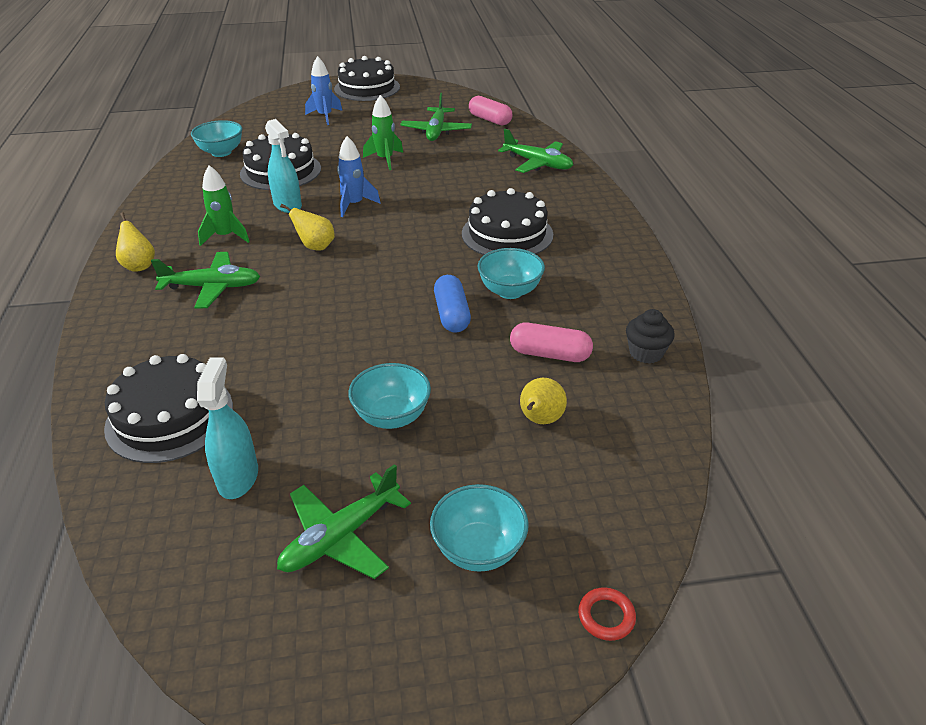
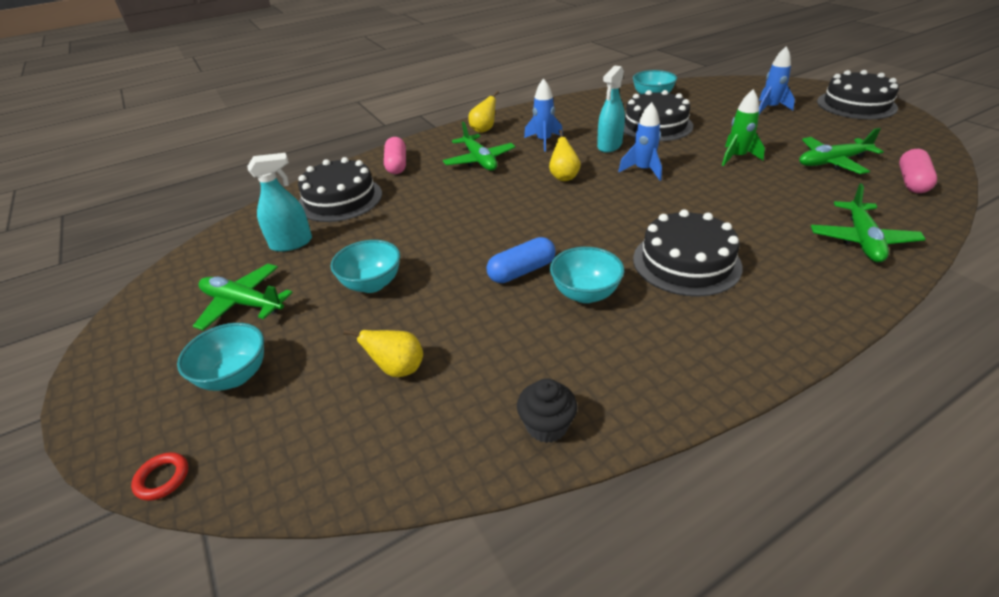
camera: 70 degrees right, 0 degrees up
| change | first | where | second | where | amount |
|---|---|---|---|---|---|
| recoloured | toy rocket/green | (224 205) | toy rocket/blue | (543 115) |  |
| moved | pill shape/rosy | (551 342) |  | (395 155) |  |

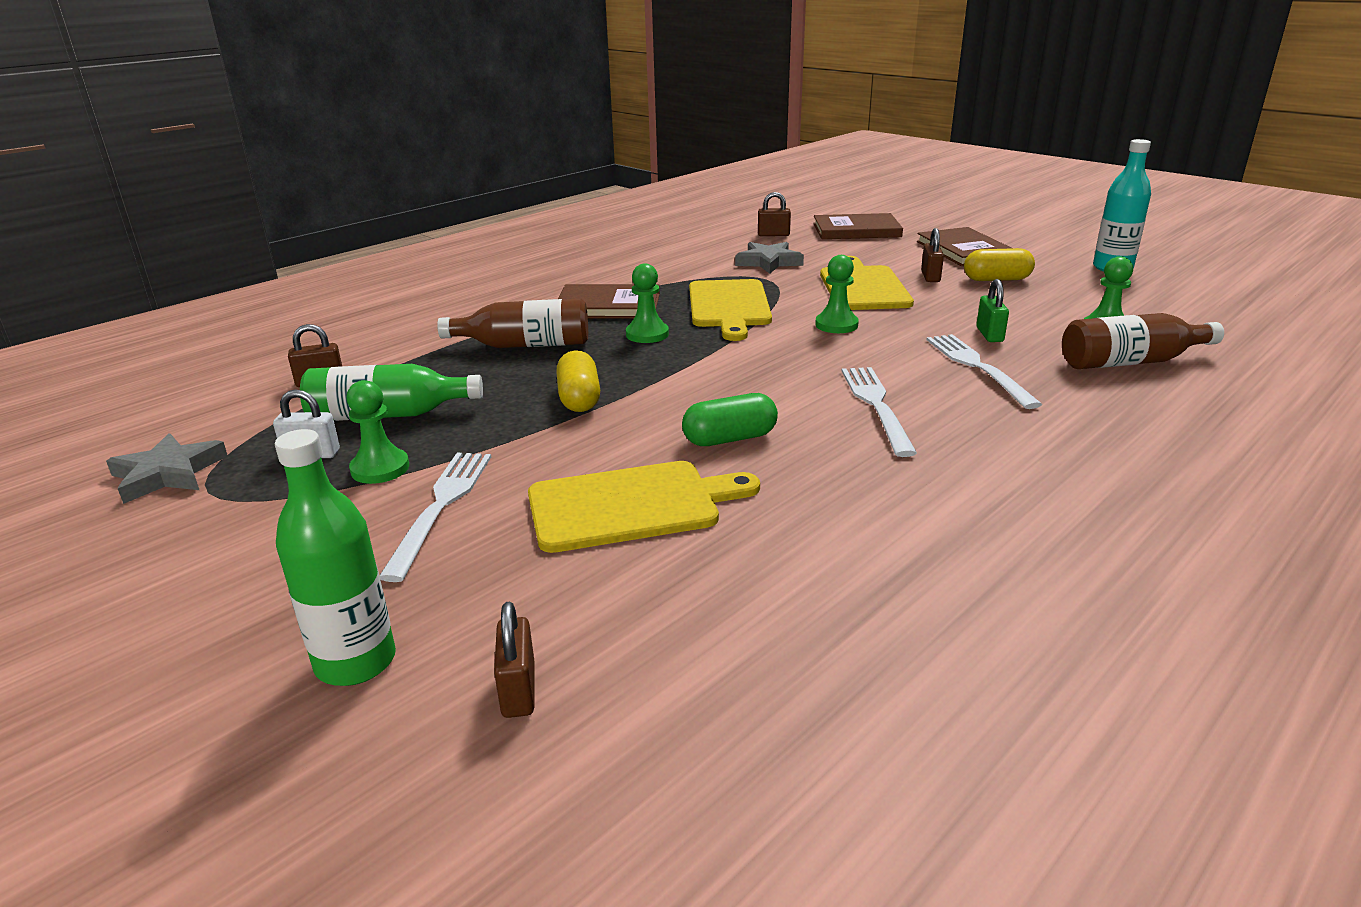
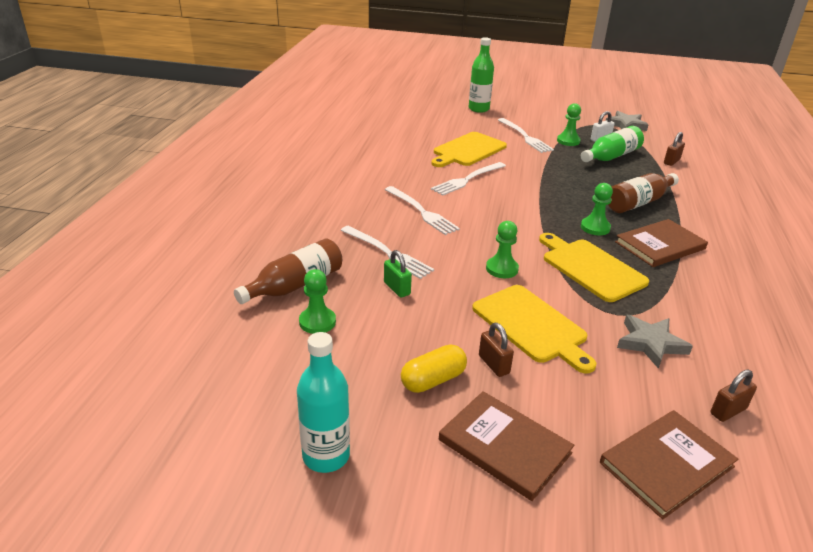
camera: 145 degrees right, 5 degrees up
| change | first | where | second | where | amount |
|---|---|---|---|---|---|
| removed | small lock/russet | (514 660) |  |  |  |
| removed | pill shape/bright yellow | (578 381) |  |  |  |
| replaced | pill shape/green | (730 419) | fork/snow-white | (468 179) |  |

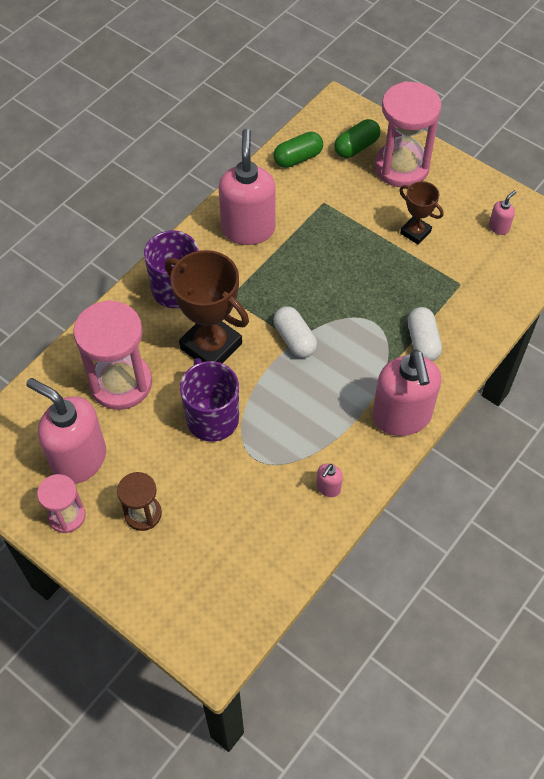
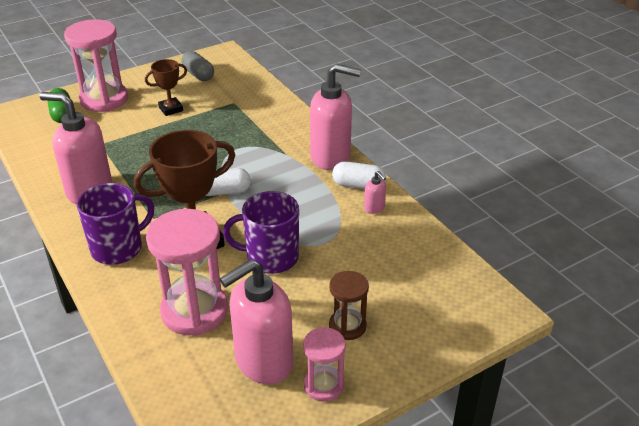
camera: 70 degrees left, 20 degrees down
| change | first | where | second | where | amount |
|---|---|---|---|---|---|
| removed | pill shape/green | (298 150) |  |  |  |
| moved | pill shape/snow-white | (425 334) |  | (359 175) |  |
| replaced | soap pump/rosy | (503 212) | pill shape/grey | (197 66) |  |

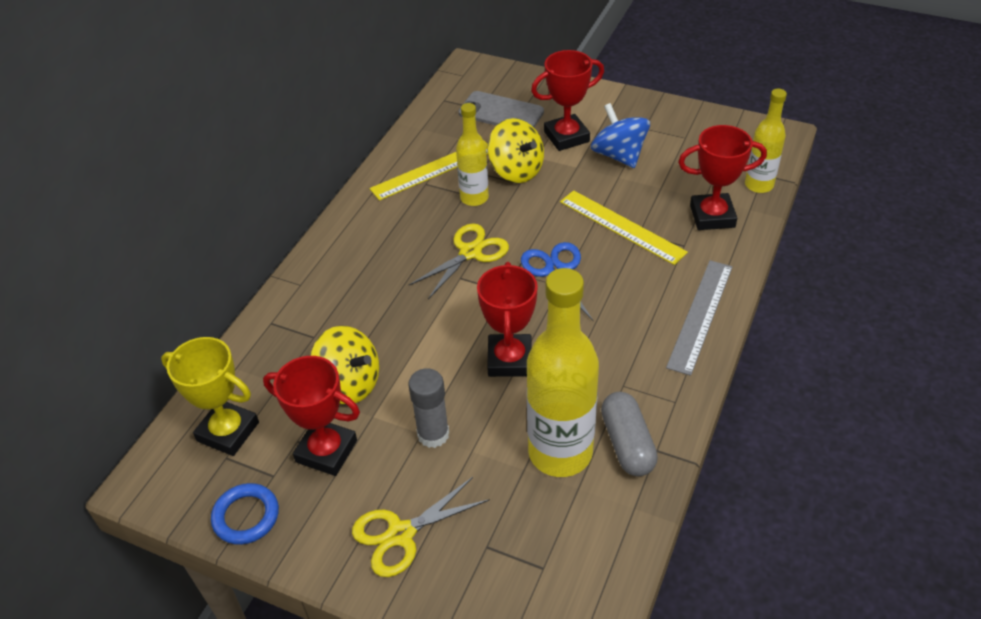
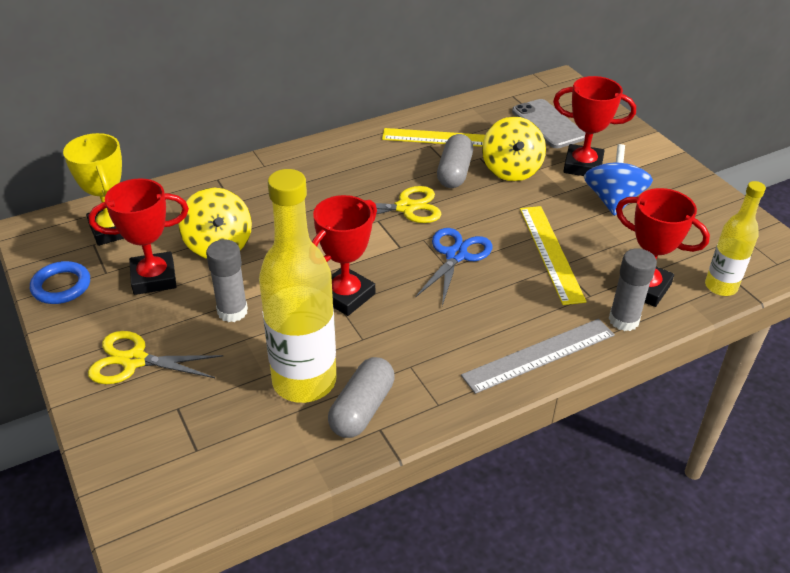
camera: 35 degrees right, 5 degrees down
| change | first | where | second | where | amount |
|---|---|---|---|---|---|
| turned | award cup/crimson | (311 416) |  | (139 236) | 75 degrees counterclockwise |
| replaced | bottle/bright yellow | (472 154) | pill shape/grey | (455 161) |  |
| added |  |  | glue stick/grey | (633 289) |  |

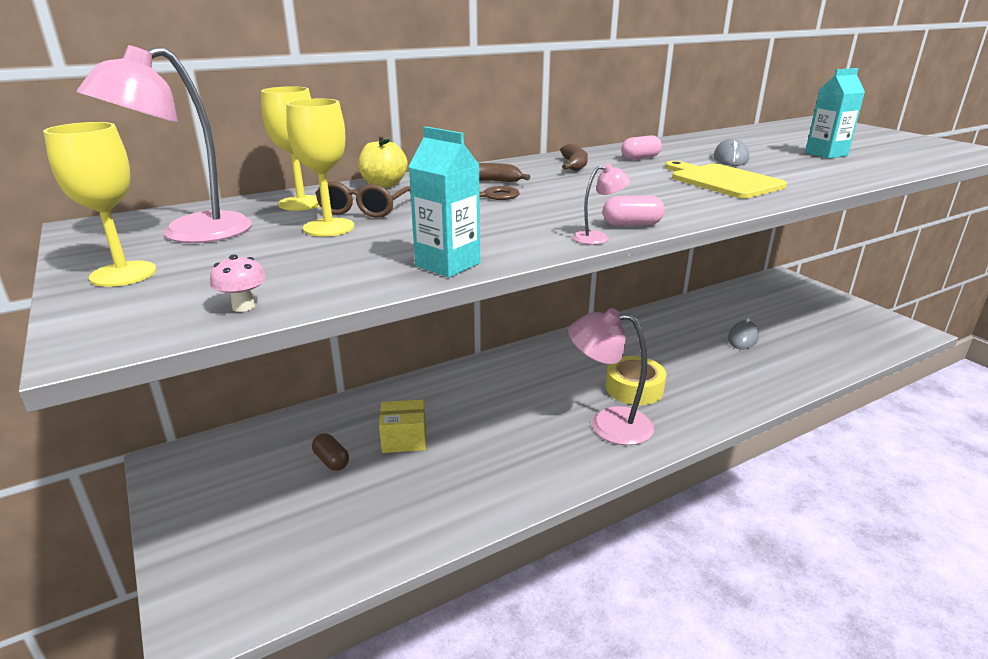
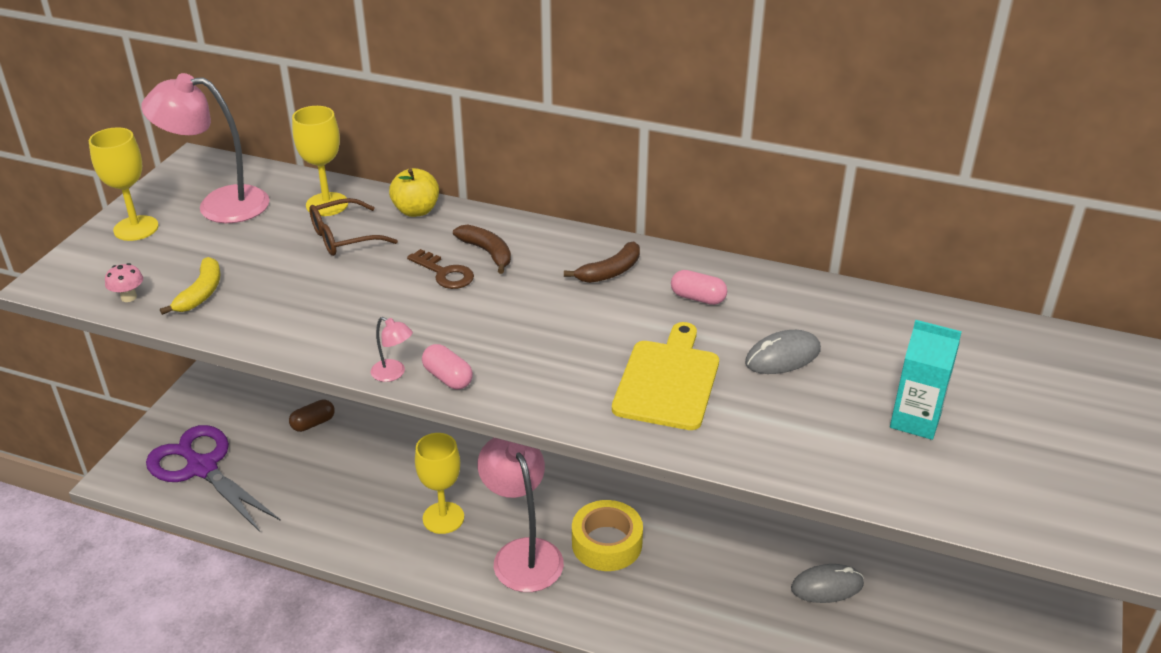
camera: 50 degrees right, 10 degrees up
| change | first | where | second | where | amount |
|---|---|---|---|---|---|
| moved | chalice/bright yellow | (320 168) |  | (439 483) |  |
| turned | pill shape/russet | (330 452) |  | (312 415) | 45 degrees clockwise |
| removed | package/bright yellow | (402 426) |  |  |  |
| removed | juice carton/aqua | (444 201) |  |  |  |
| added |  |  | pair of scissors/violet | (213 478) |  |
| added |  |  | banana/bright yellow | (190 286) |  |

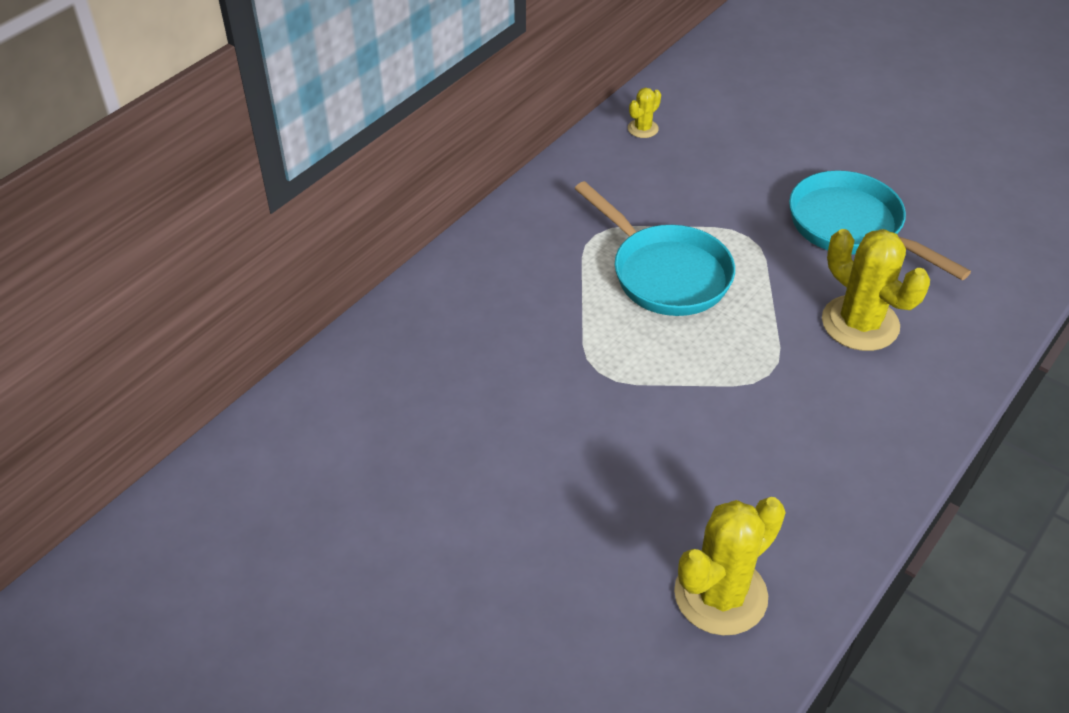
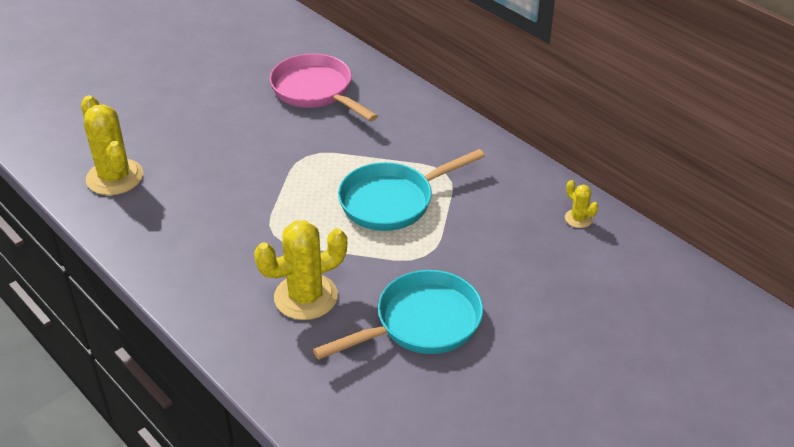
camera: 100 degrees right, 5 degrees down
| change | first | where | second | where | amount |
|---|---|---|---|---|---|
| added |  |  | frying pan/rosy | (324 87) |  |

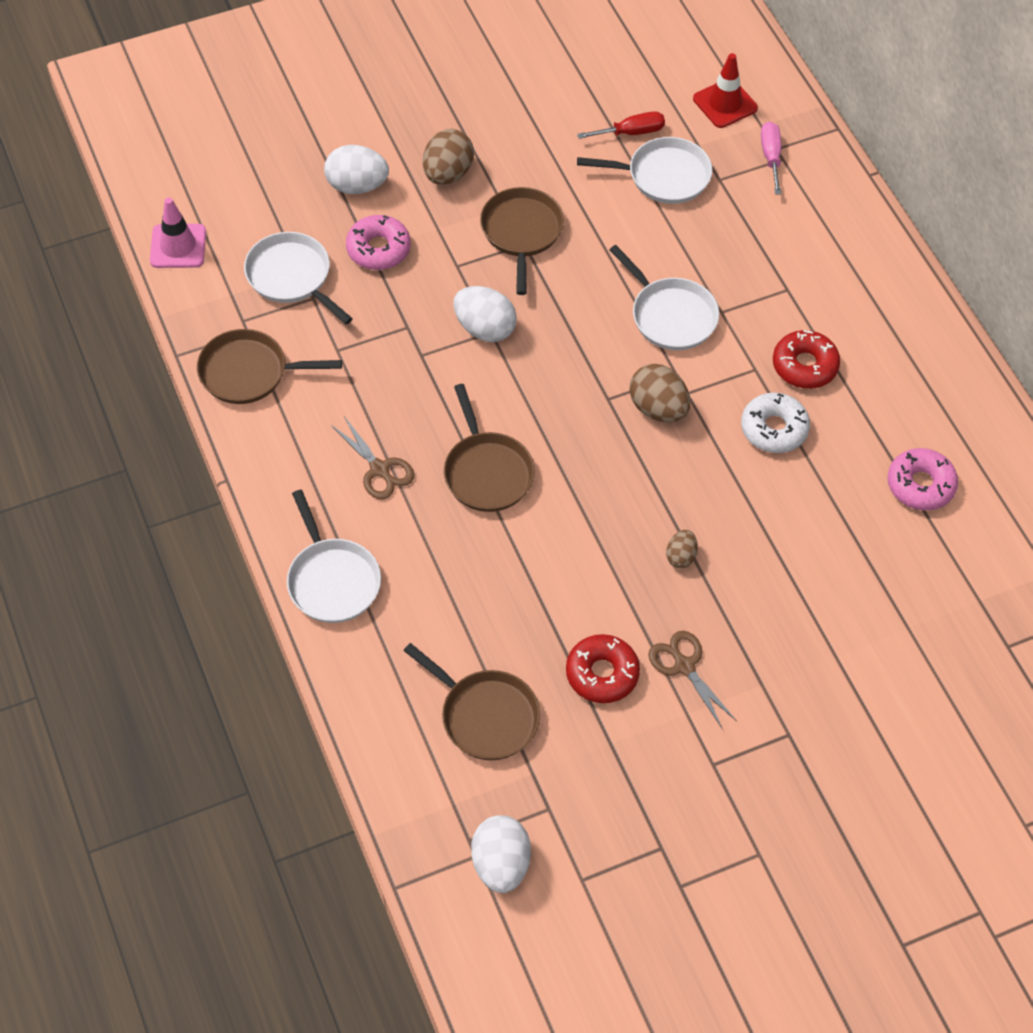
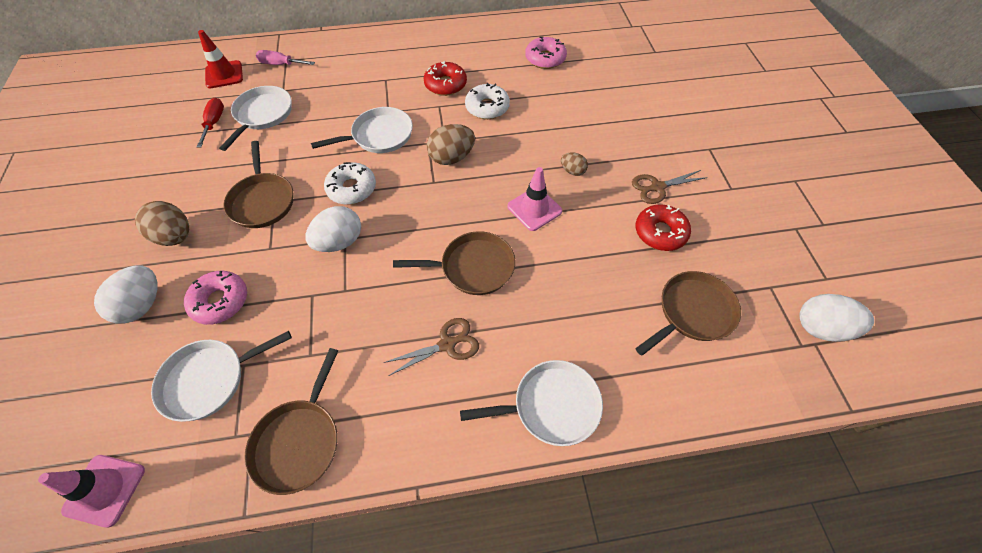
camera: 75 degrees left, 0 degrees up
| change | first | where | second | where | amount |
|---|---|---|---|---|---|
| turned | frying pan/russet | (522 241) |  | (258 184) | 120 degrees counterclockwise |
| added |  |  | glazed donut/snow-white | (350 183) |  |
| added |  |  | safety cone/rosy | (534 199) |  |

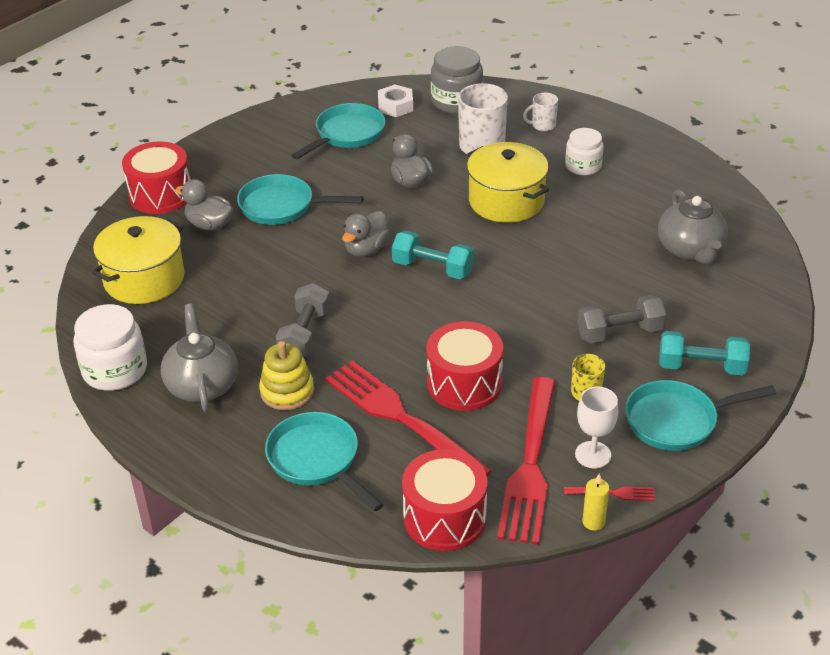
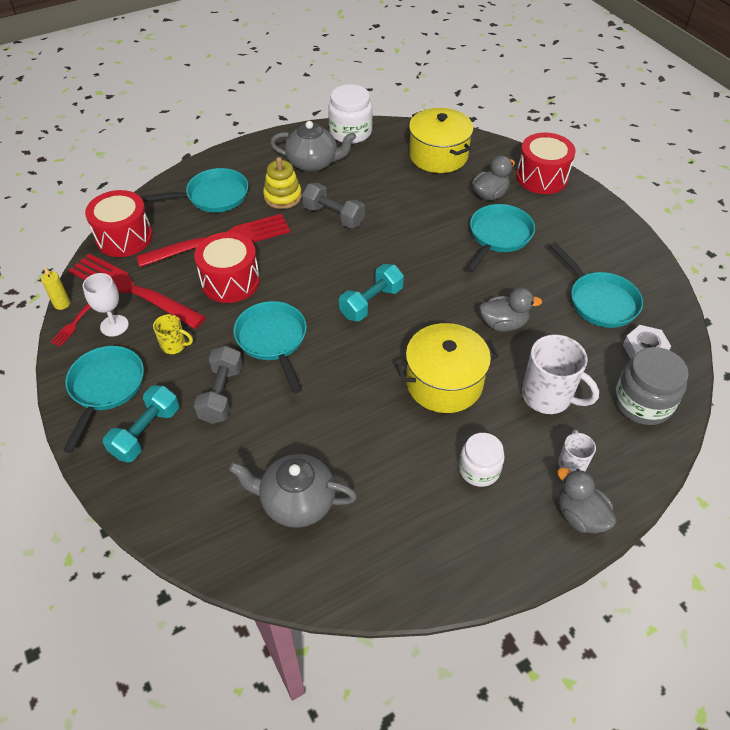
camera: 110 degrees right, 10 degrees up
| change | first | where | second | where | amount |
|---|---|---|---|---|---|
| moved | rubber duck/grey | (366 234) |  | (586 500) |  |
| added |  |  | frying pan/aqua | (270 347) |  |

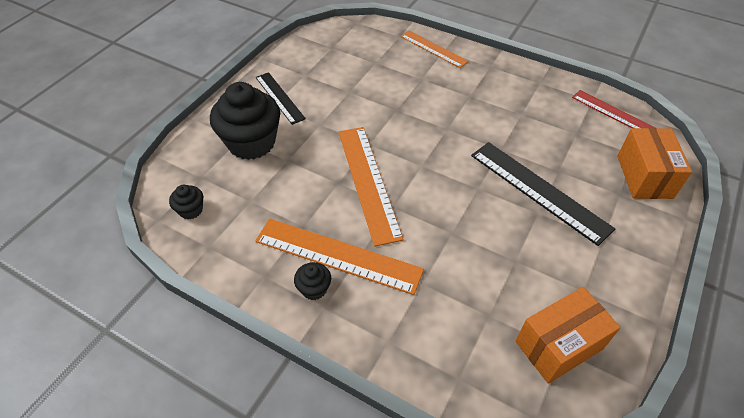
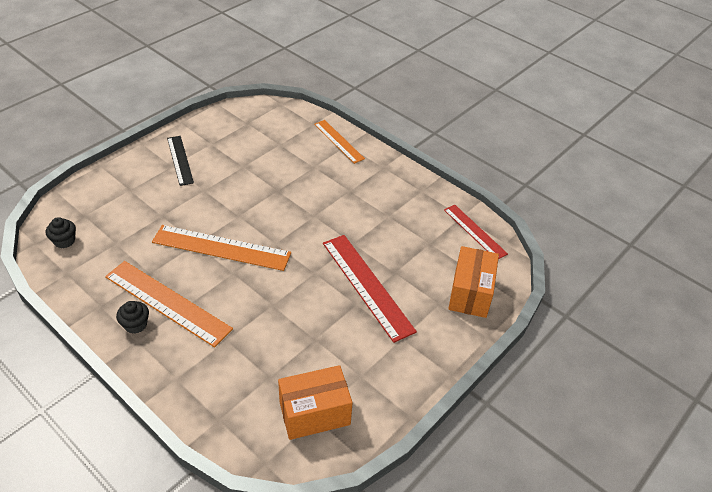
camera: 10 degrees right, 5 degrees down
| change | first | where | second | where | amount |
|---|---|---|---|---|---|
| removed | cupcake/jet-black | (245 121) |  |  |  |
| turned | ruler/orange-coloured | (371 187) |  | (221 248) | 75 degrees counterclockwise |
| recoloured | ruler/jet-black | (543 194) | ruler/crimson | (370 289) |  |

